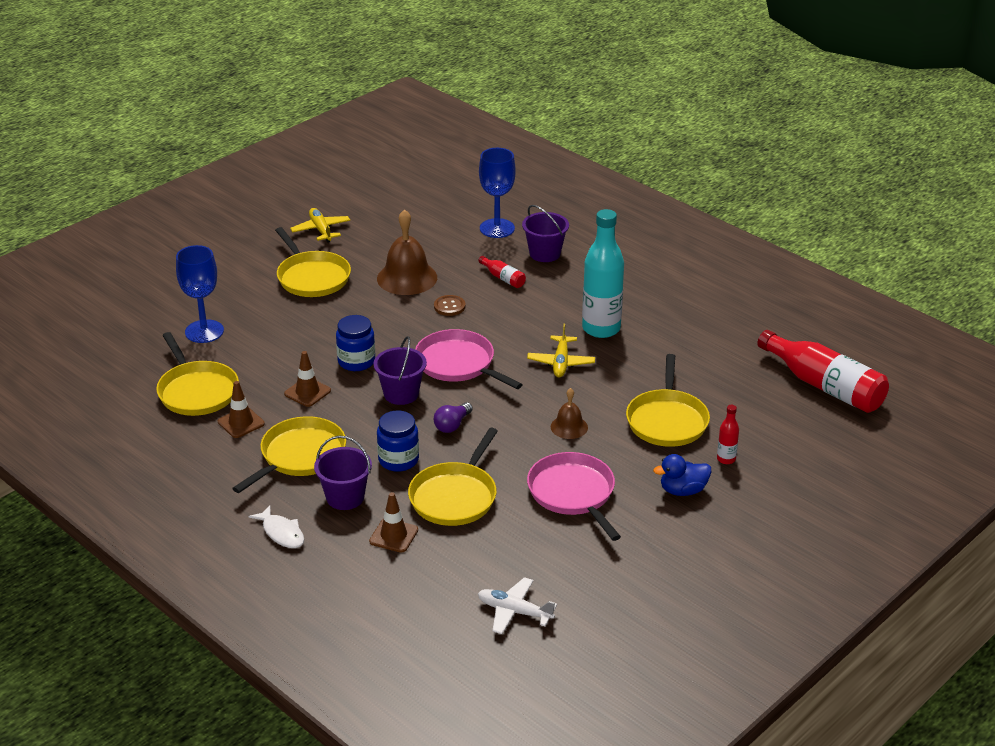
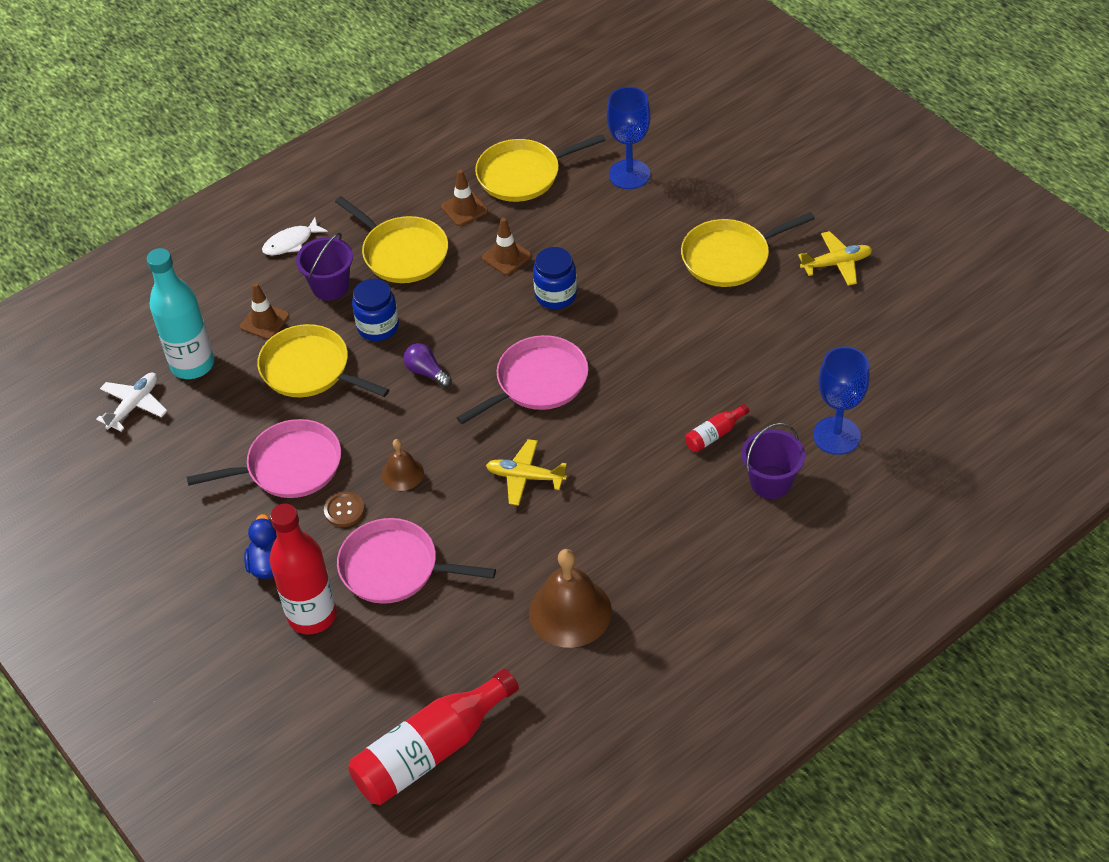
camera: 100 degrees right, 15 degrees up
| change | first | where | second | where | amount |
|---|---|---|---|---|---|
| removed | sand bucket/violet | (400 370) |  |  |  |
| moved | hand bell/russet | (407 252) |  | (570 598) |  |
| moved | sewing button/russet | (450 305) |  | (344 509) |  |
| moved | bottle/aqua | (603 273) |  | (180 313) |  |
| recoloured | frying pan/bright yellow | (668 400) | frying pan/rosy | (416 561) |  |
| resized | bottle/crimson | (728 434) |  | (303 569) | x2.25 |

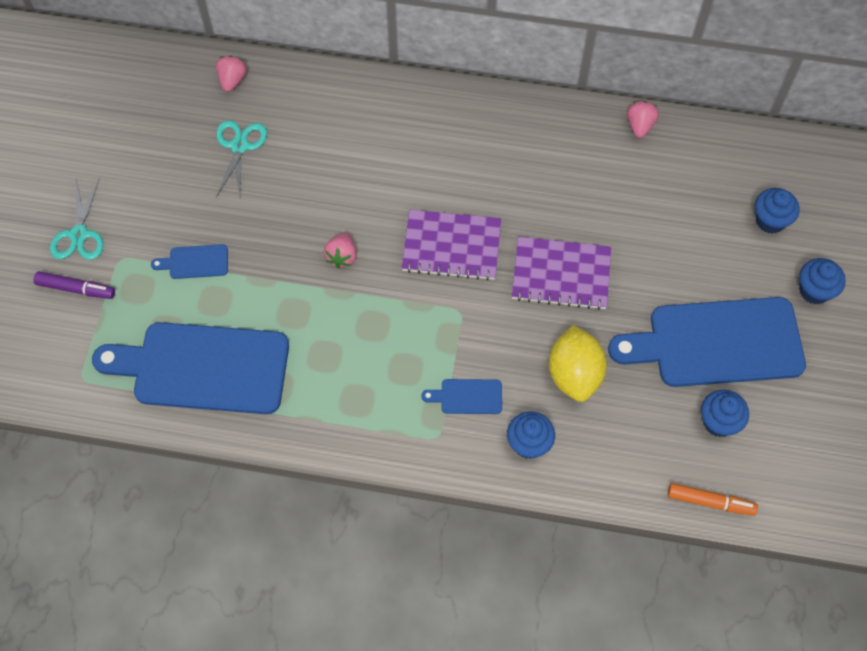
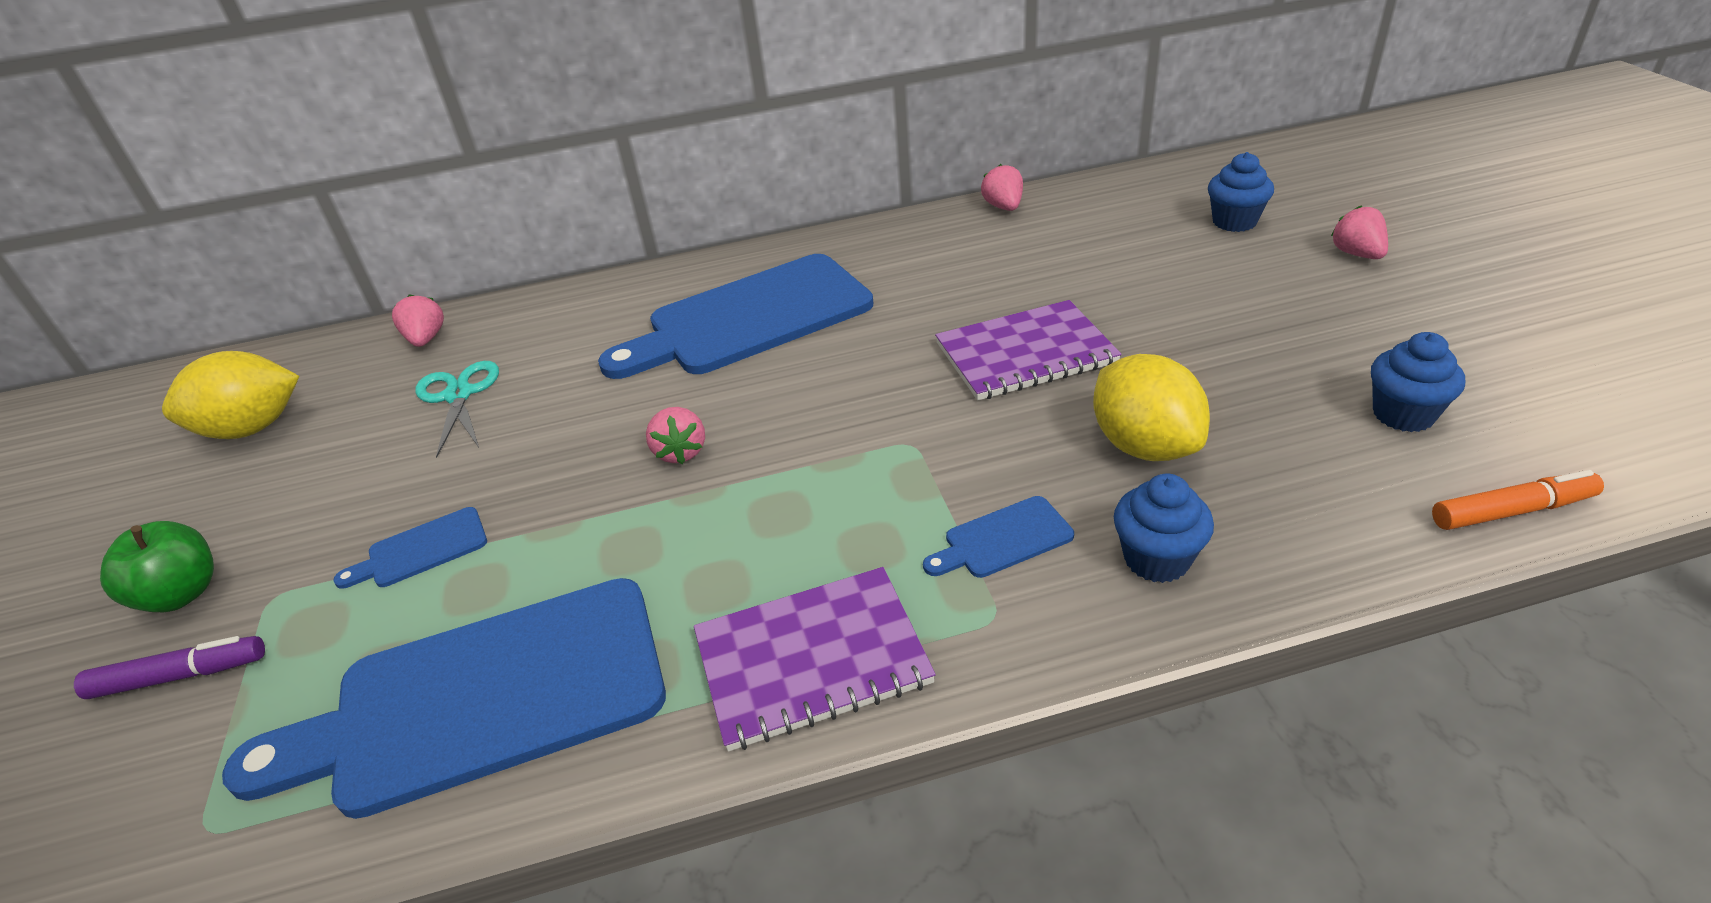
camera: 20 degrees left, 25 degrees down
| change | first | where | second | where | amount |
|---|---|---|---|---|---|
| replaced | pair of scissors/aqua | (77 220) | toy apple/green | (157 566) |  |
| moved | exercise book/violet | (451 245) |  | (815 659) |  |
| moved | bread board/blue | (707 342) |  | (735 316) |  |
| replaced | cupcake/blue | (822 281) | toy strawberry/rosy | (1359 232) |  |
| added |  |  | lemon/bright yellow | (230 395) |  |

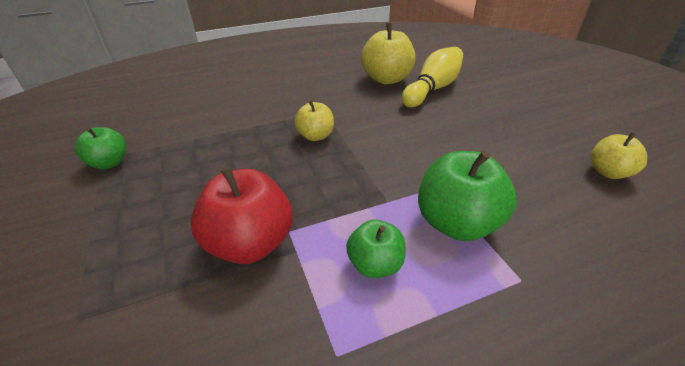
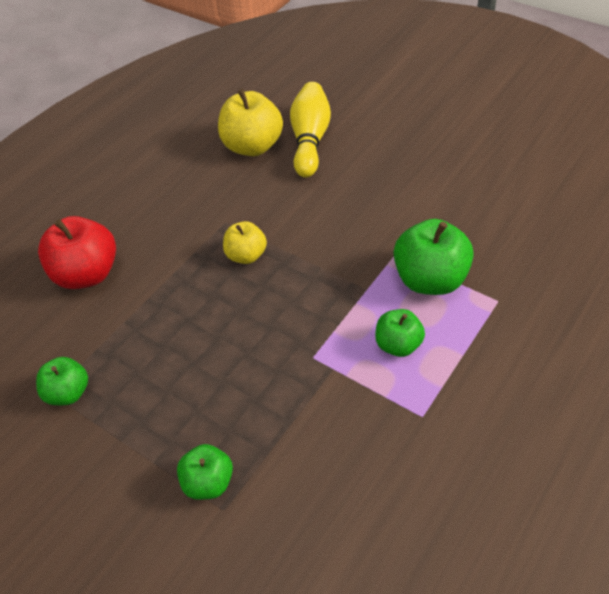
camera: 30 degrees left, 10 degrees up
| change | first | where | second | where | amount |
|---|---|---|---|---|---|
| moved | toy apple/crimson | (242 215) |  | (77 252) |  |
| removed | toy apple/bright yellow | (619 155) |  |  |  |
| added |  |  | toy apple/green | (205 472) |  |

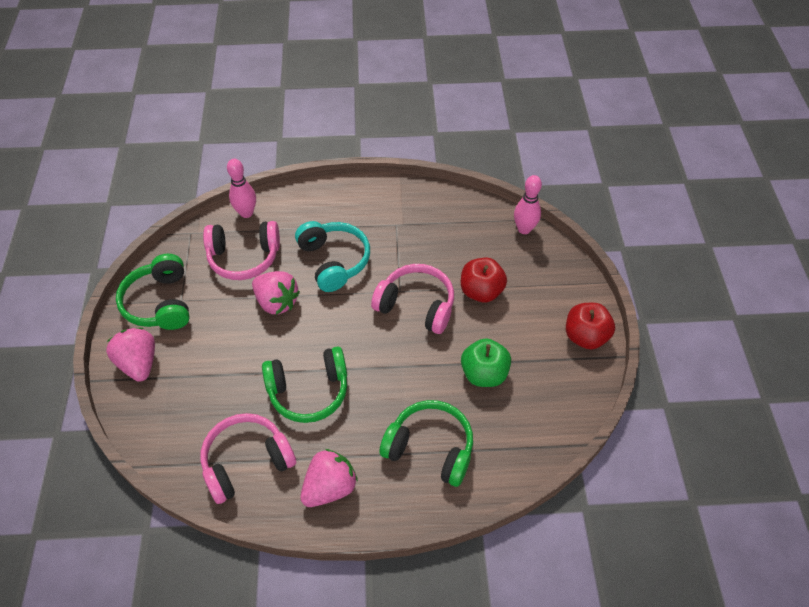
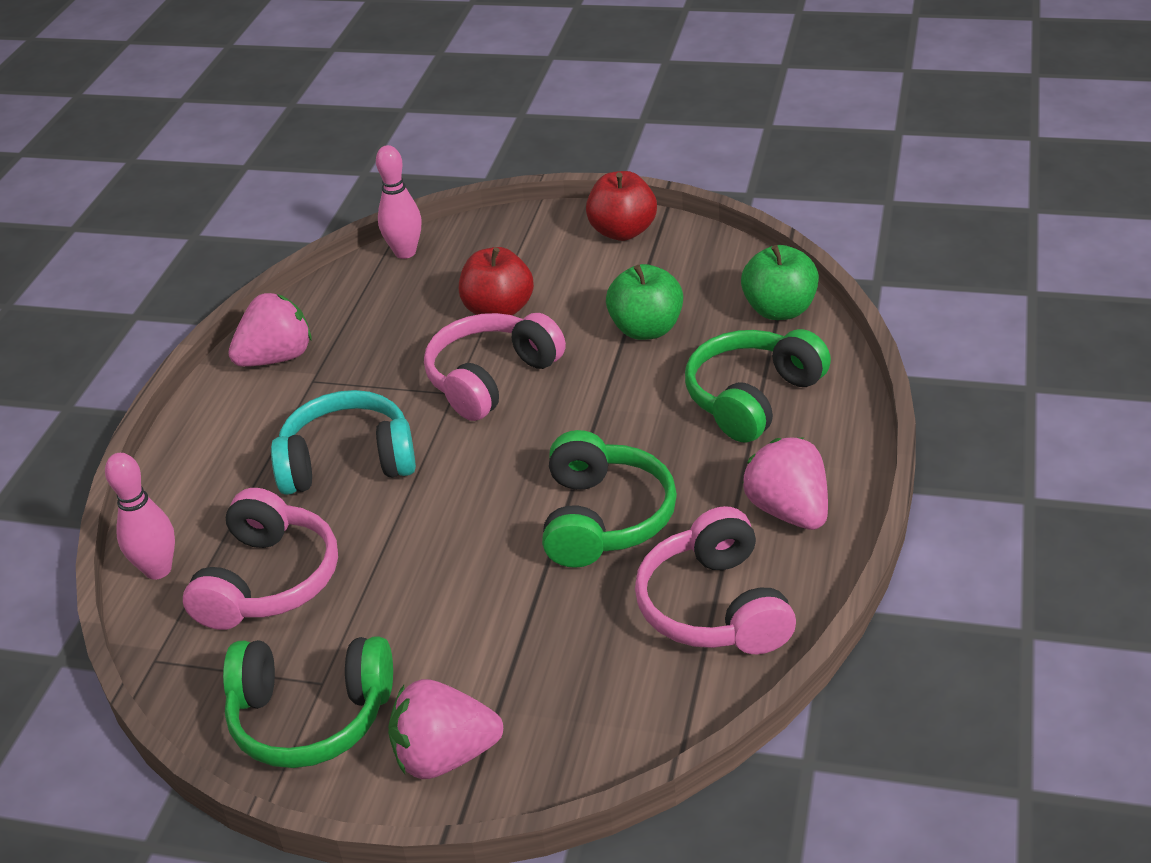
camera: 70 degrees left, 15 degrees down
| change | first | where | second | where | amount |
|---|---|---|---|---|---|
| moved | toy strawberry/rosy | (276 292) |  | (269 330) |  |
| added |  |  | toy apple/green | (780 282) |  |

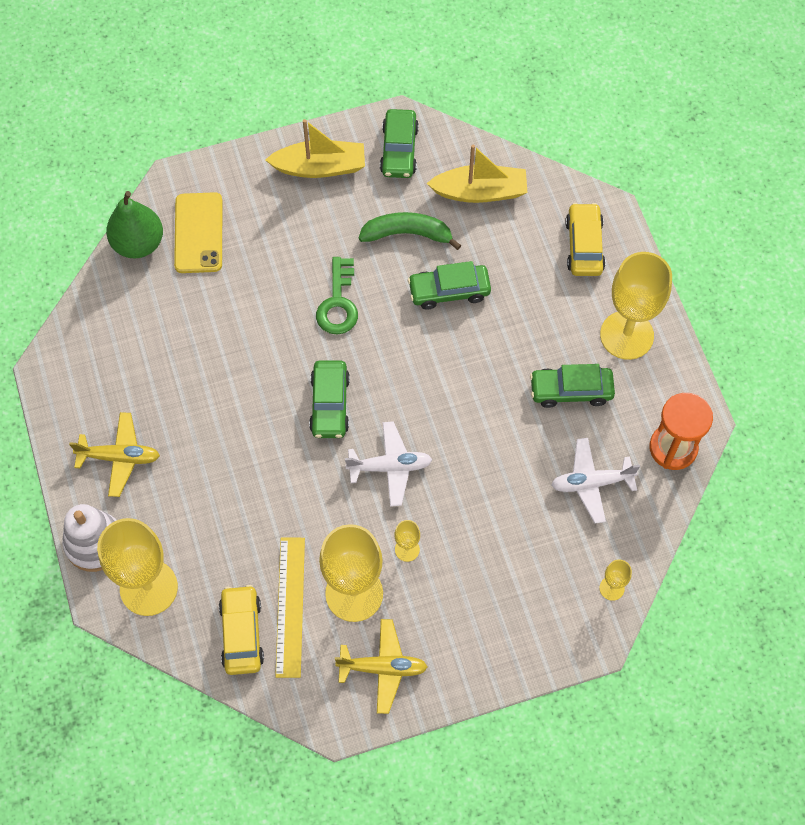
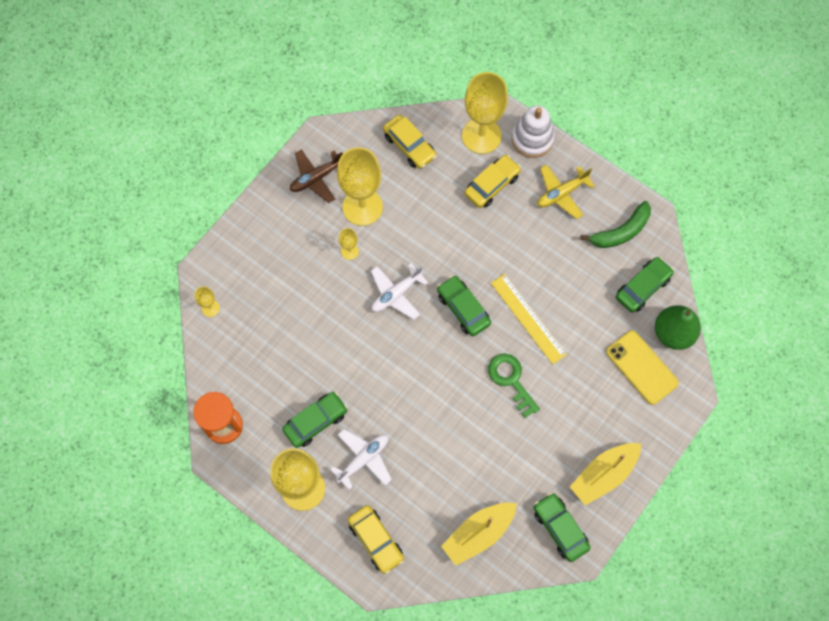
camera: 145 degrees right, 5 degrees up
| change | first | where | second | where | amount |
|---|---|---|---|---|---|
| moved | ruler/bright yellow | (290 608) |  | (529 319) |  |
| recoloured | plane/bright yellow | (381 666) | plane/russet | (316 176) |  |
| moved | banana/green | (410 231) |  | (615 224) |  |
| moved | car/green | (449 285) |  | (645 285) |  |
| moved | plane/snow-white | (595 481) |  | (361 459) |  |
| added |  |  | car/bright yellow | (492 181) |  |

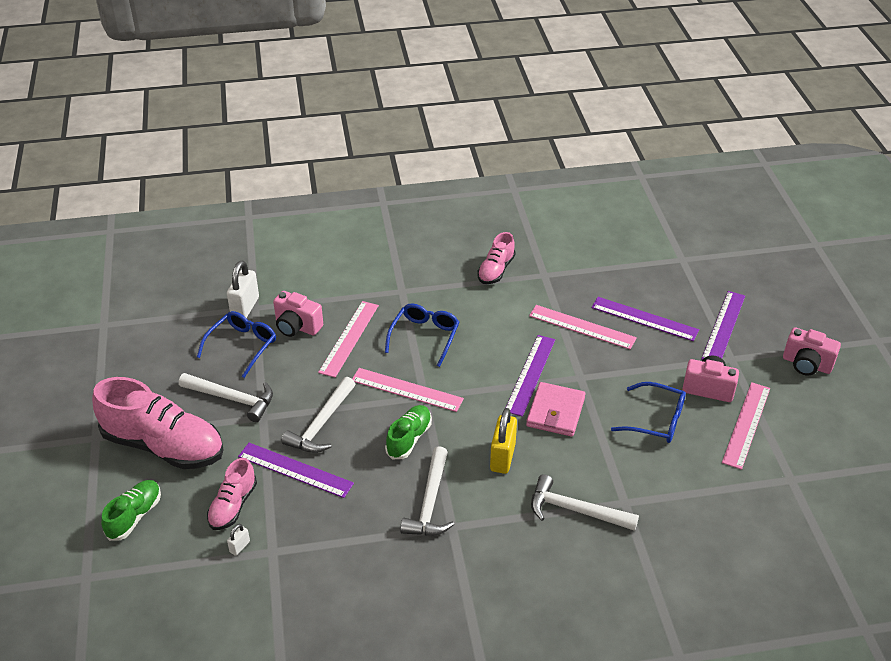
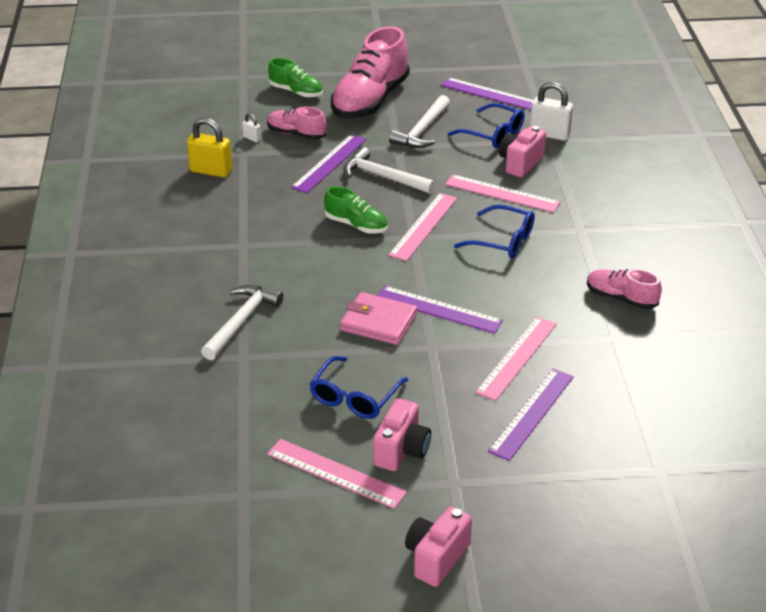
camera: 95 degrees right, 5 degrees down
| change | first | where | second | where | amount |
|---|---|---|---|---|---|
| removed | hammer/snow-white | (427 491) |  |  |  |
| moved | small lock/bright yellow | (503 441) |  | (209 148) |  |
| moved | ruler/violet | (723 325) |  | (487 93) |  |

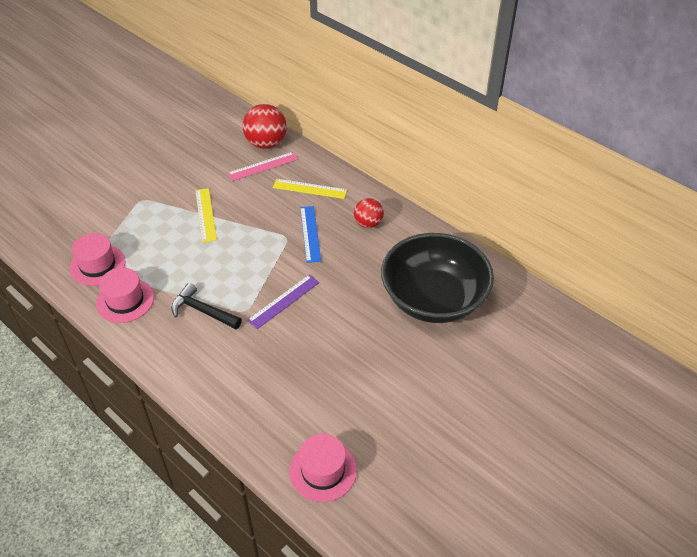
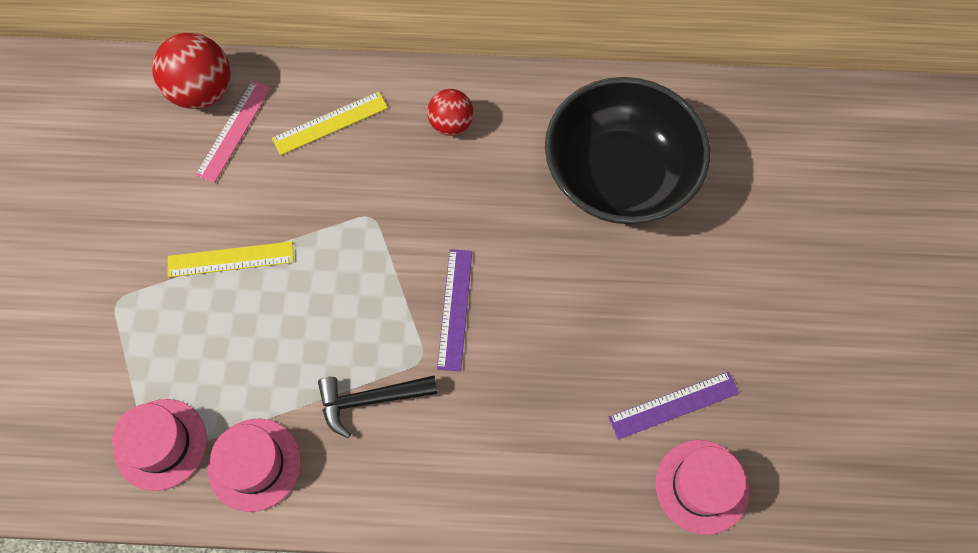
camera: 40 degrees left, 20 degrees up
| change | first | where | second | where | amount |
|---|---|---|---|---|---|
| turned | ruler/bright yellow | (206 215) |  | (231 259) | 45 degrees counterclockwise |
| removed | ruler/blue | (310 234) |  |  |  |
| added |  |  | ruler/violet | (673 406) |  |

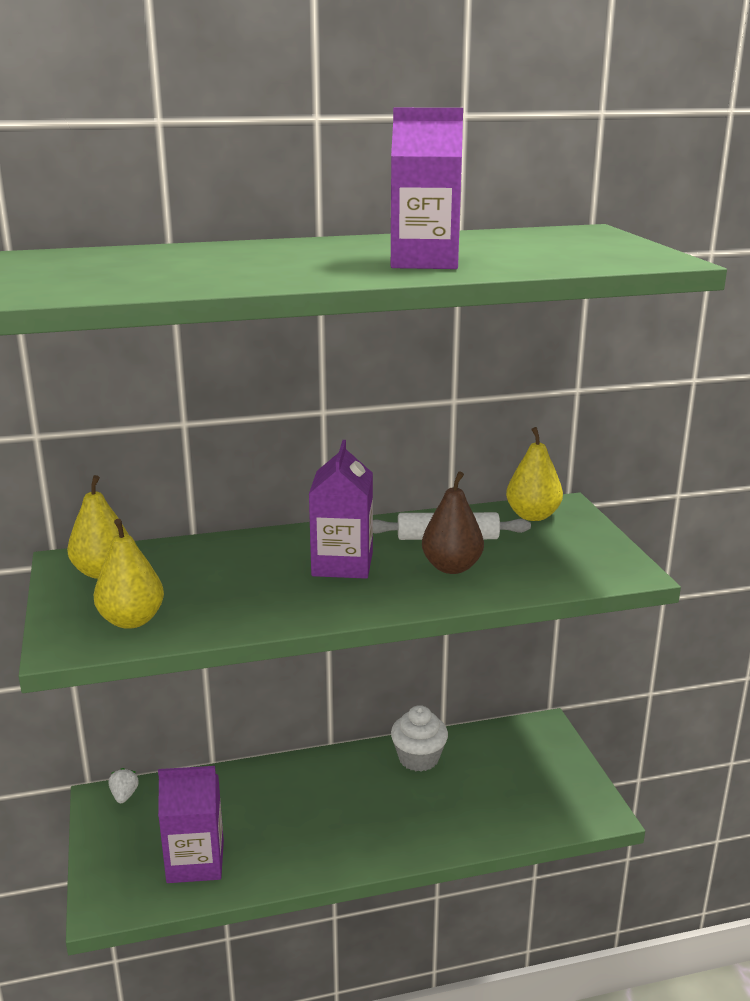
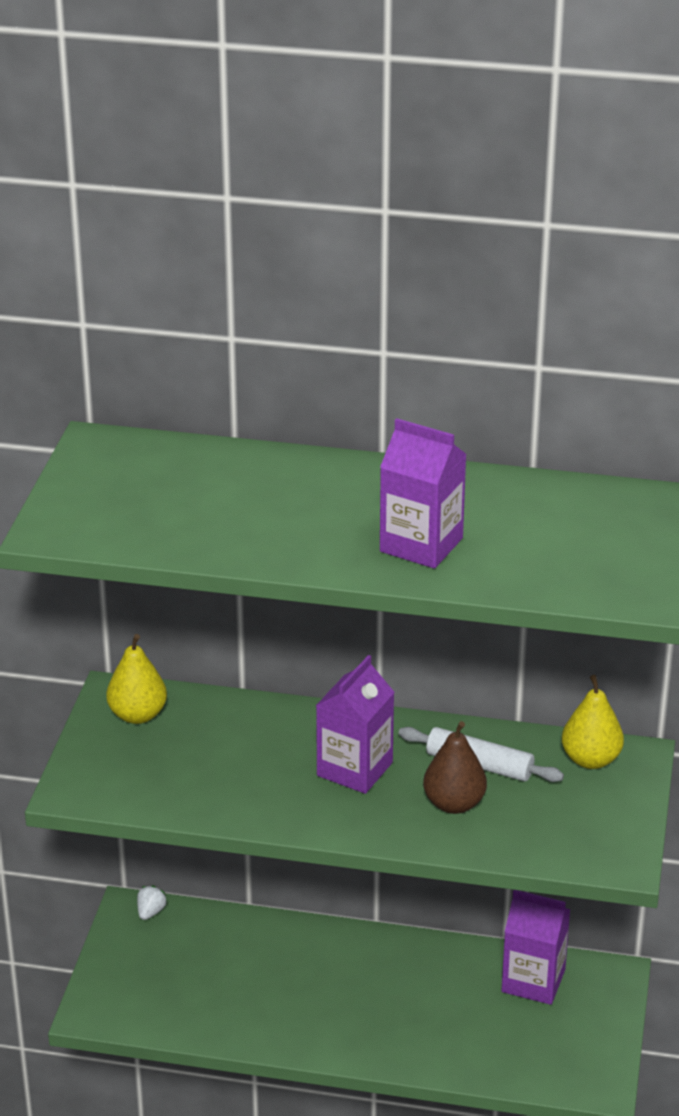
camera: 25 degrees right, 10 degrees up
| change | first | where | second | where | amount |
|---|---|---|---|---|---|
| removed | pear/bright yellow | (129 574) |  |  |  |
| moved | juice carton/violet | (191 824) |  | (536 947) |  |
| removed | cupcake/snow-white | (419 738) |  |  |  |

